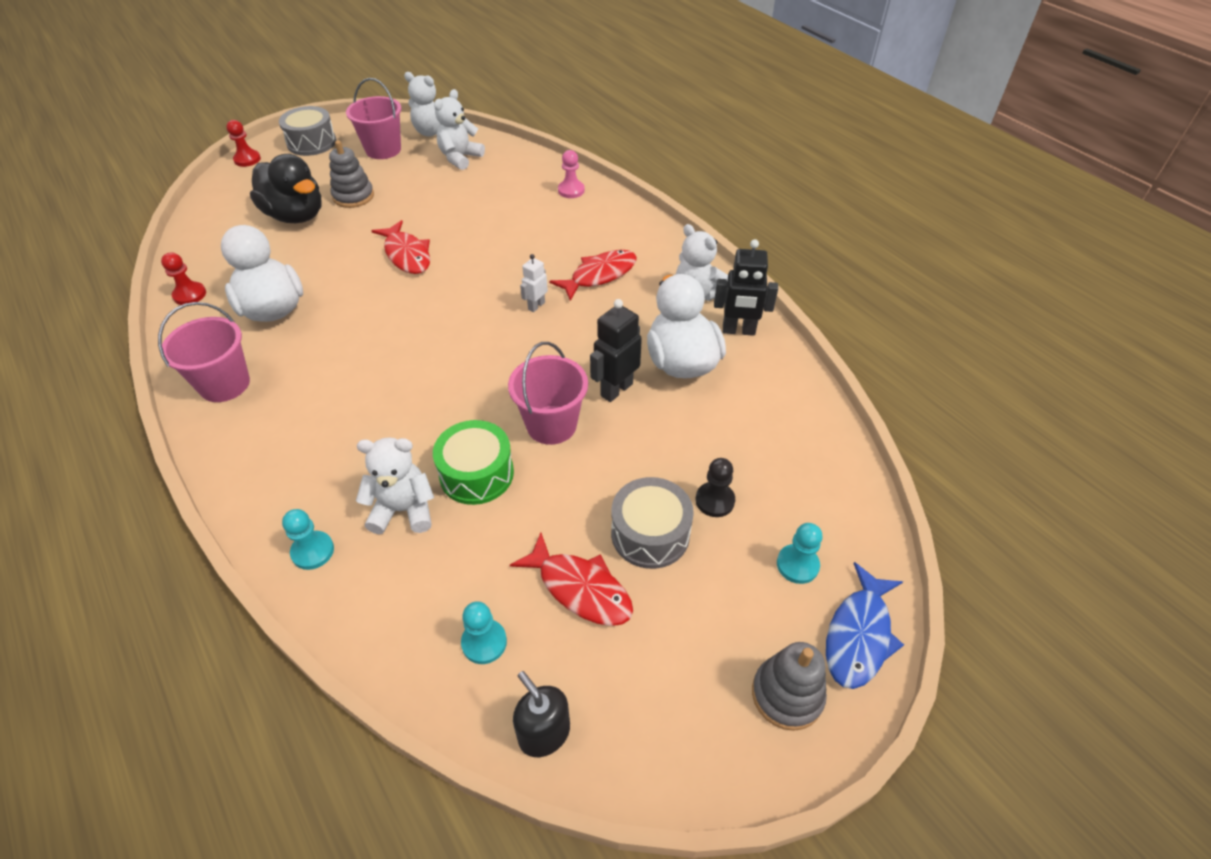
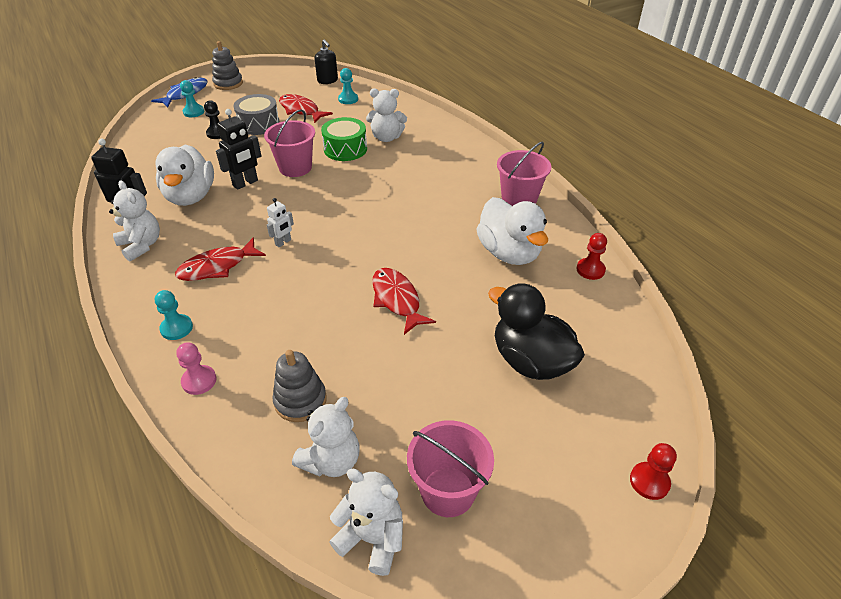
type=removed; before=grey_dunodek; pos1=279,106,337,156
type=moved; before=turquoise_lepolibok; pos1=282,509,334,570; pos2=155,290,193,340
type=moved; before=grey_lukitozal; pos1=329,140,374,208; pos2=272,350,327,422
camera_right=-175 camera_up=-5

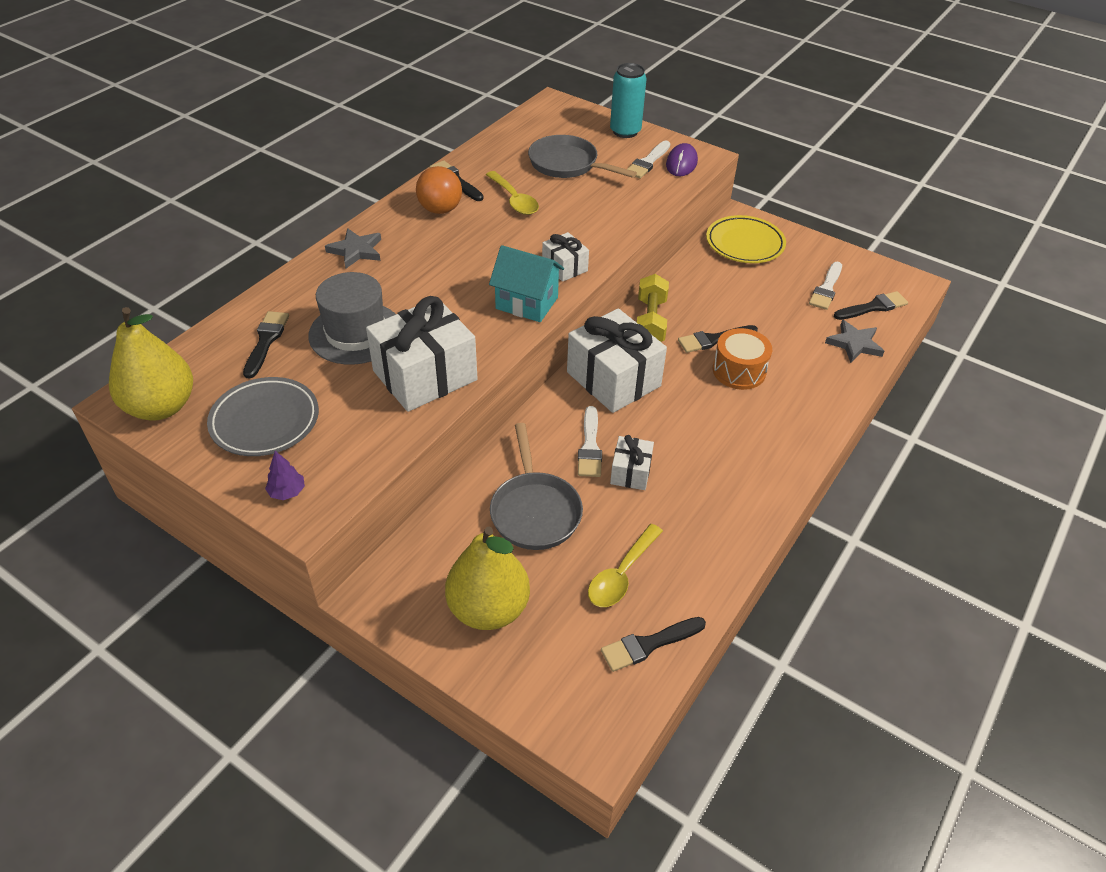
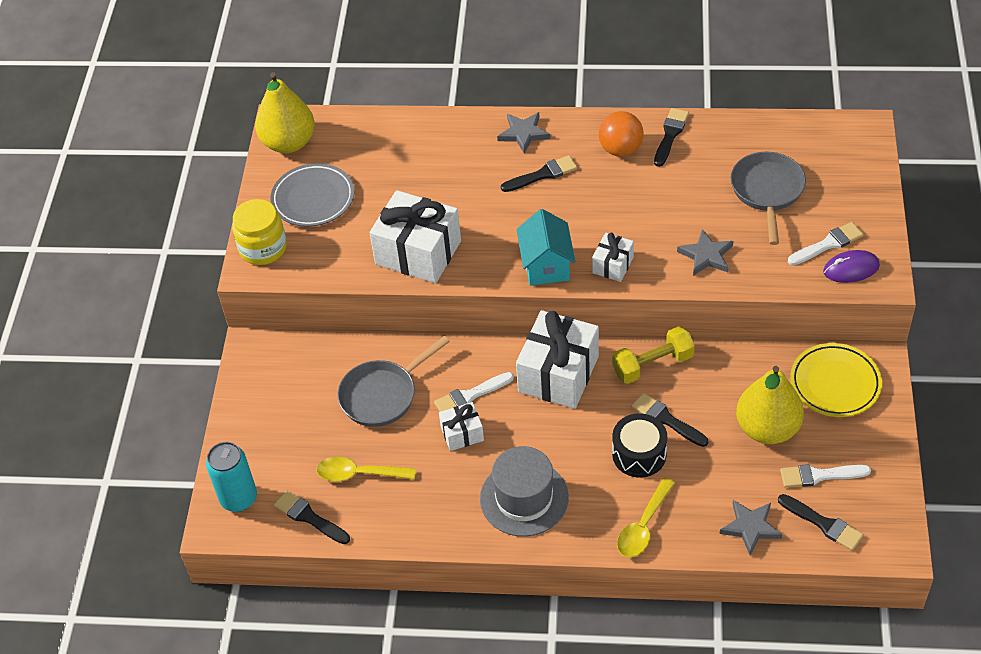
type=added; after=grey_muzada; pos2=677,229,733,276
type=moved; before=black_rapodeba; pos1=243,311,289,379; pos2=501,155,577,192
type=moved; before=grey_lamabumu; pos1=308,272,396,365; pos2=480,446,569,537
type=moved; before=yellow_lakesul; pos1=445,527,530,630; pos2=736,366,804,444
type=moved; before=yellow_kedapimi; pos1=486,171,539,215; pos2=617,477,675,557
type=moved; before=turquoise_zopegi; pos1=610,63,646,138; pos2=206,442,257,512
type=replaced; before=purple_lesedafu; after=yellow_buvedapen; pos1=265,451,305,500; pos2=232,199,287,265
type=recoloured; before=orange_dunodek; after=black_dunodek; pos1=712,328,772,390; pos2=612,413,667,478
type=turned; before=white_rapodeba; pos1=627,140,670,179; pos2=788,222,864,265; turn=150
camera_right=65 camera_up=5

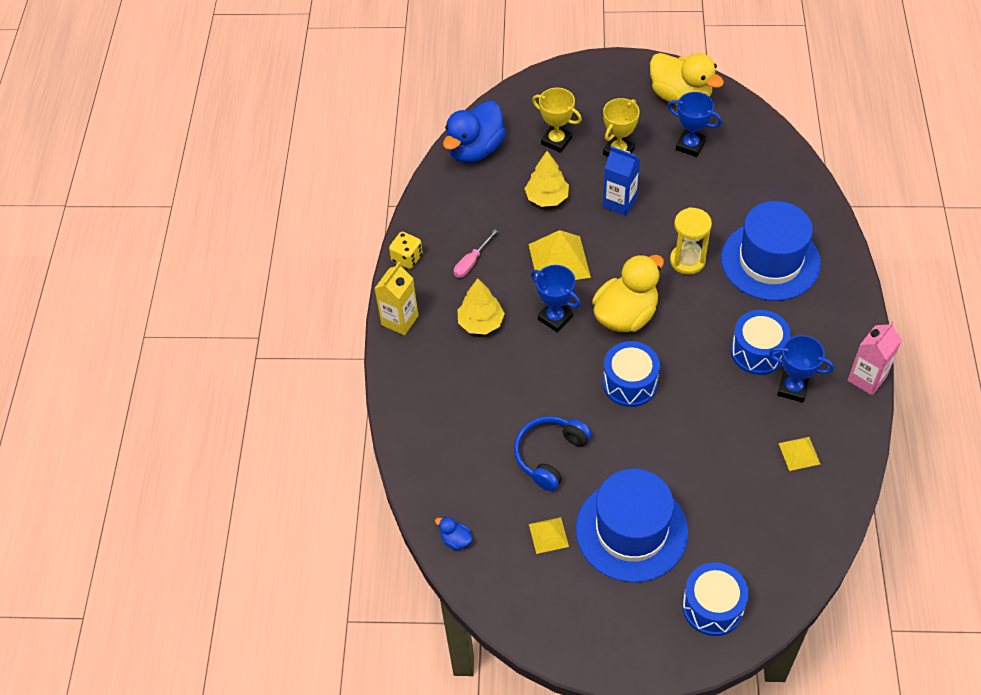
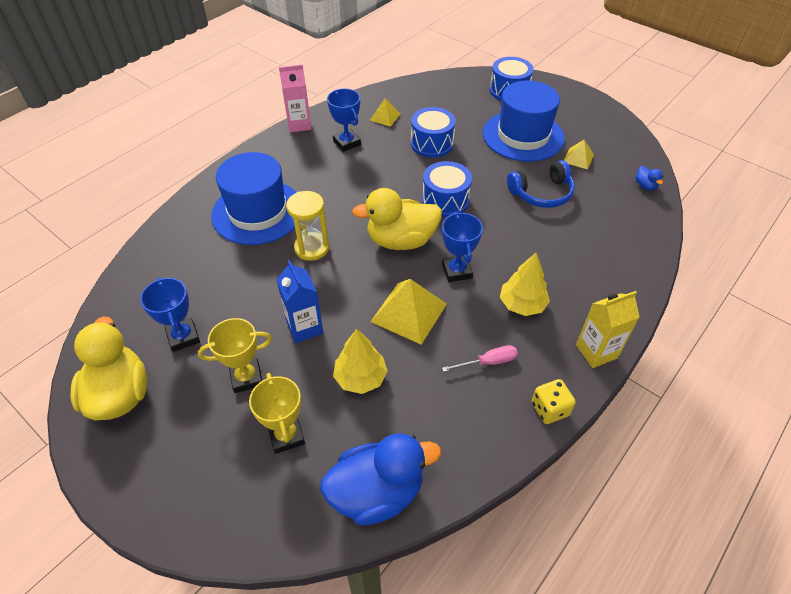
type=moved; before=blue_dunodek; pos1=731,310,791,375; pos2=411,107,456,158
camera_right=-145 camera_up=-5

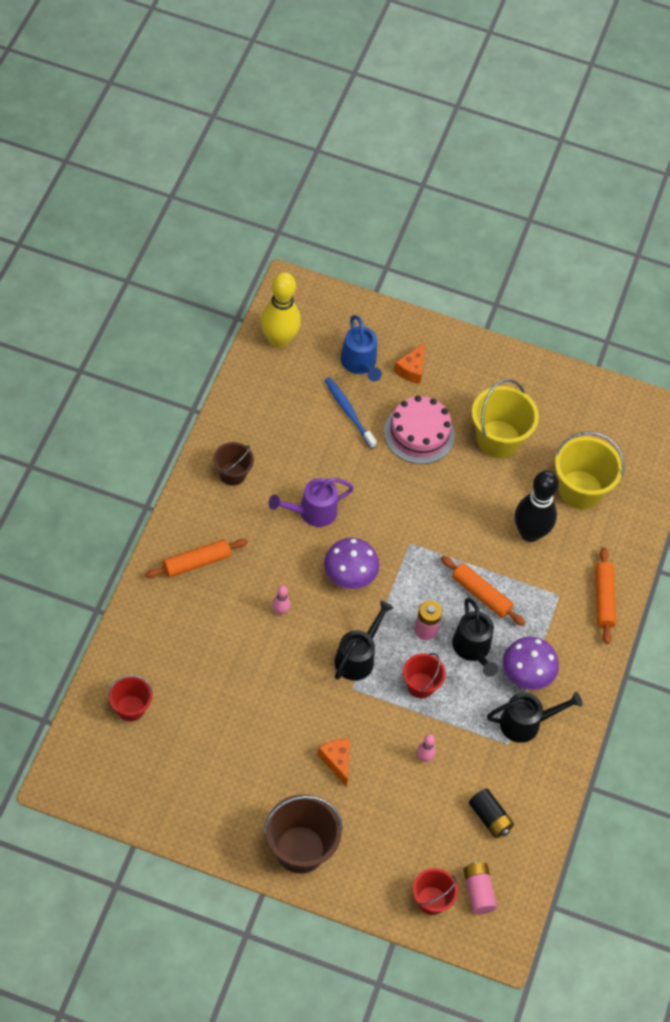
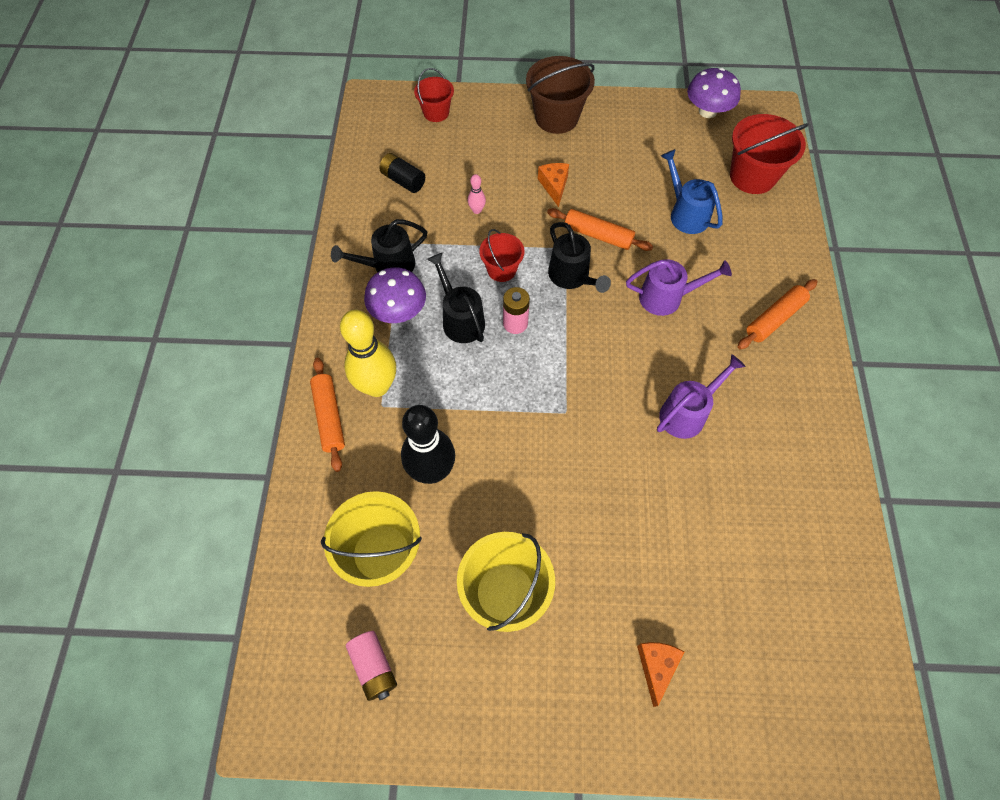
type=removed; before=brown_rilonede; pos1=213,442,254,486
type=removed; before=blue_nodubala; pos1=324,377,377,449
type=removed; before=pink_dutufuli; pos1=384,396,455,464
type=moved; before=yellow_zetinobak; pos1=261,272,301,348; pos2=340,310,396,397
type=moved; before=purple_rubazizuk; pos1=324,538,379,589; pos2=687,68,741,118
type=moved; before=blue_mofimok; pos1=340,315,382,382; pos2=661,149,723,234
type=moved; before=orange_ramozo; pos1=441,556,525,626; pos2=547,208,653,251
type=moved; before=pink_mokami; pos1=464,862,497,914; pos2=346,631,397,701
type=replaced; before=pink_zetinobak; after=purple_mofimok; pos1=272,586,290,615; pos2=626,259,732,316
type=turned; before=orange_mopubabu; pos1=317,739,350,787; pos2=538,163,569,207; turn=-150
type=turned; before=black_mofimok; pos1=334,600,394,681; pos2=548,222,611,293; turn=-45
type=resized; before=red_rilonede; pos1=108,675,153,721; pos2=730,114,809,194; scale=1.68
camera_right=170 camera_up=5

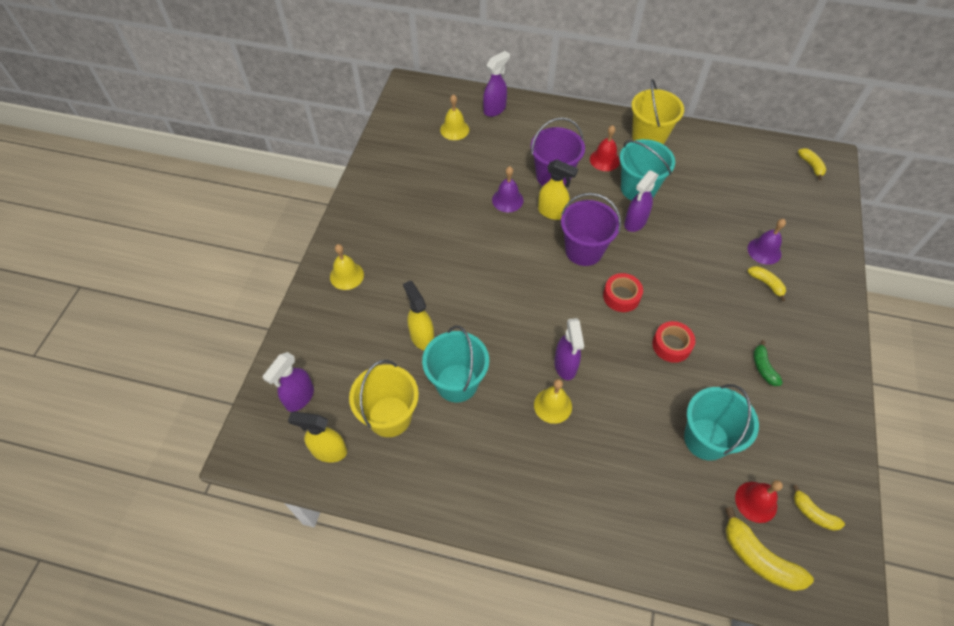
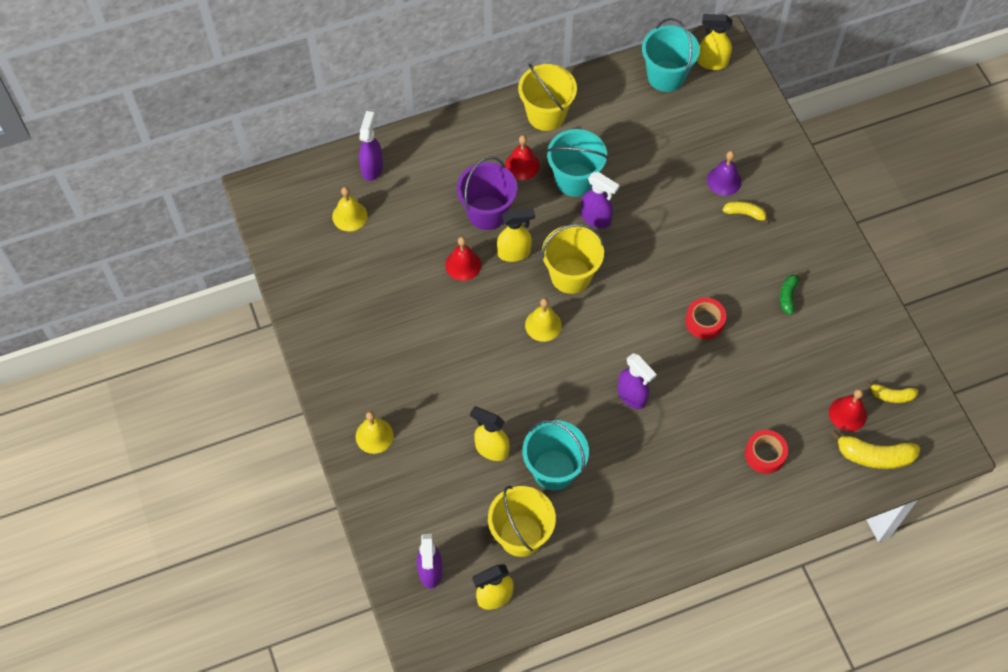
type=moved; before=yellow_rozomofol; pos1=534,379,572,424; pos2=525,298,562,342
type=moved; before=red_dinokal; pos1=603,273,643,312; pos2=745,430,788,474
type=moved; before=turquoise_rilonede; pos1=684,384,759,461; pos2=642,18,700,92
type=replaced; before=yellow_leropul; after=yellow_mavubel; pos1=798,148,826,180; pos2=697,14,732,70
type=recoloured; before=purple_rozomofol; after=red_rozomofol; pos1=492,166,524,212; pos2=445,237,481,281
type=recoloured; before=purple_rilonede; after=yellow_rilonede; pos1=561,193,621,266; pos2=542,224,604,294
type=turned; before=purple_mavubel; pos1=624,170,659,232; pos2=581,172,619,228; turn=-60
type=turned; before=green_leropul; pos1=753,340,783,386; pos2=780,272,803,315; turn=60
camera_right=-35 camera_up=5

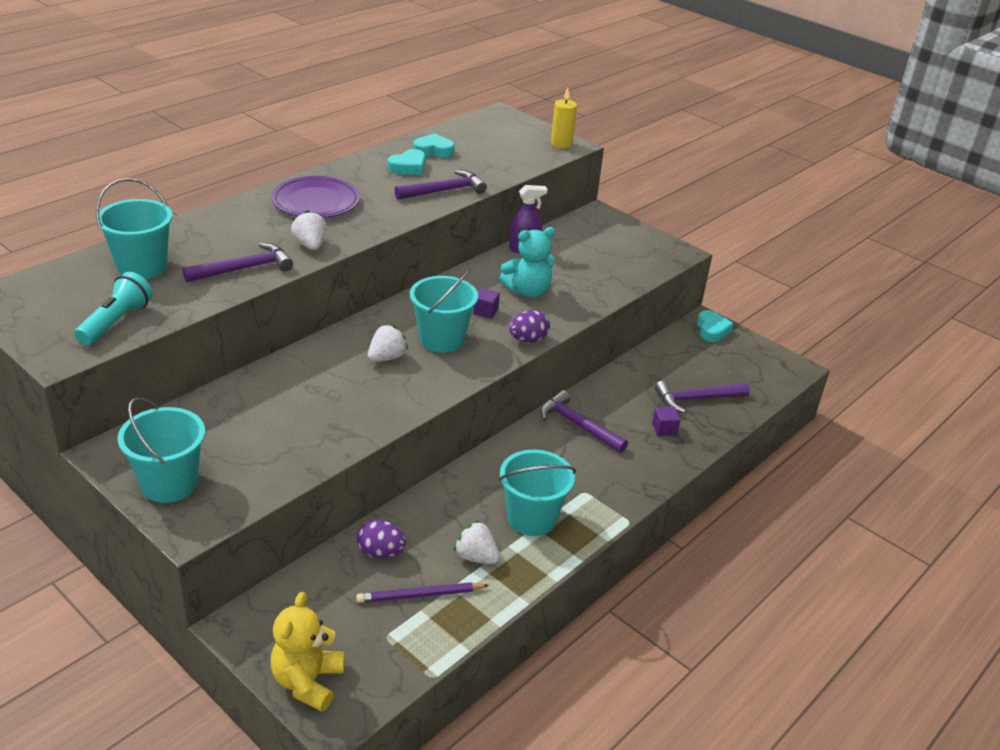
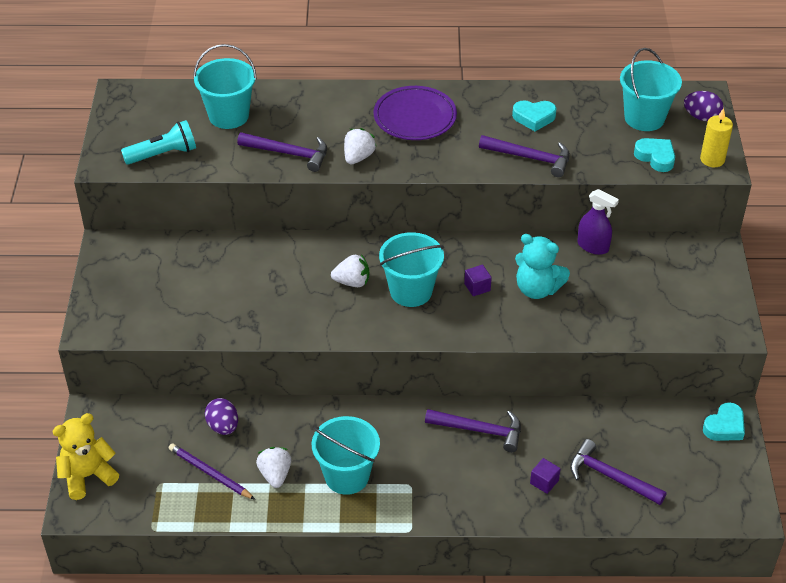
type=moved; before=turquoise_rilonede; pos1=117,398,205,503; pos2=620,48,682,131
type=moved; before=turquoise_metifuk; pos1=413,133,455,158; pos2=634,138,675,172
type=moved; before=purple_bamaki; pos1=509,310,550,343; pos2=684,91,723,121
type=turned; before=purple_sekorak; pos1=540,390,628,453; pos2=425,409,521,452; turn=105
camera_right=50 camera_up=10

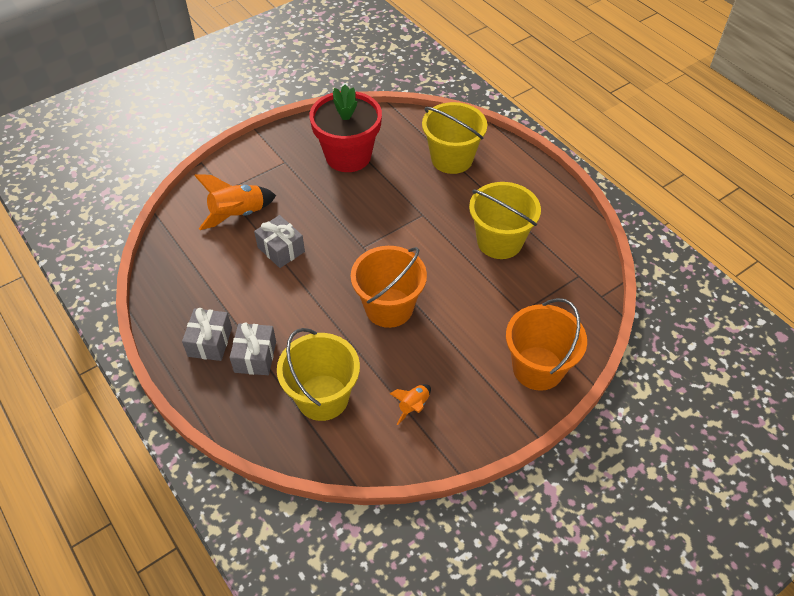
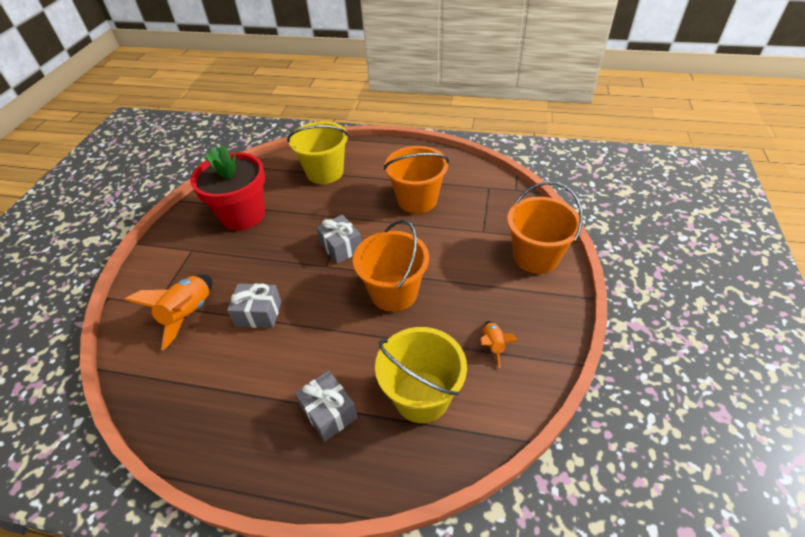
type=moved; before=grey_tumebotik; pos1=182,308,232,361; pos2=316,215,362,264
type=recoloured; before=yellow_rilonede; after=orange_rilonede; pos1=469,182,541,259; pos2=384,146,449,214
camera_right=-40 camera_up=-5

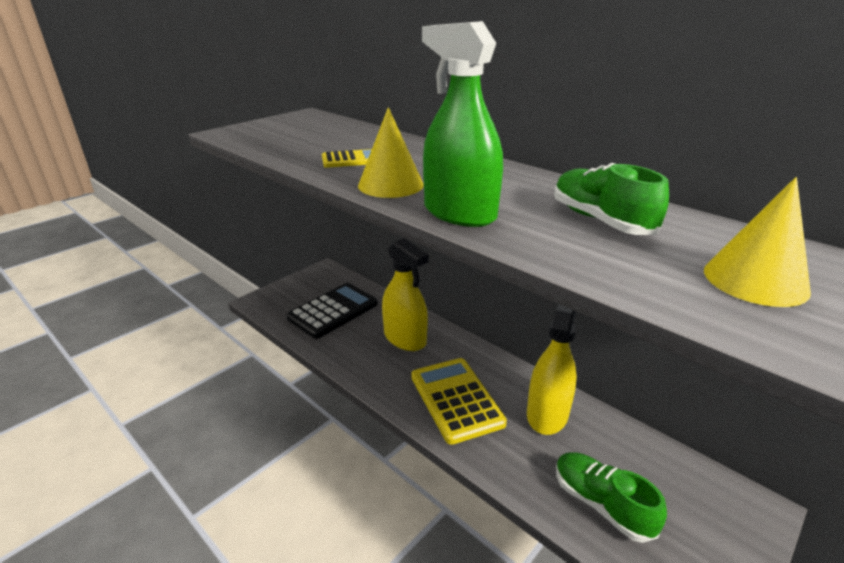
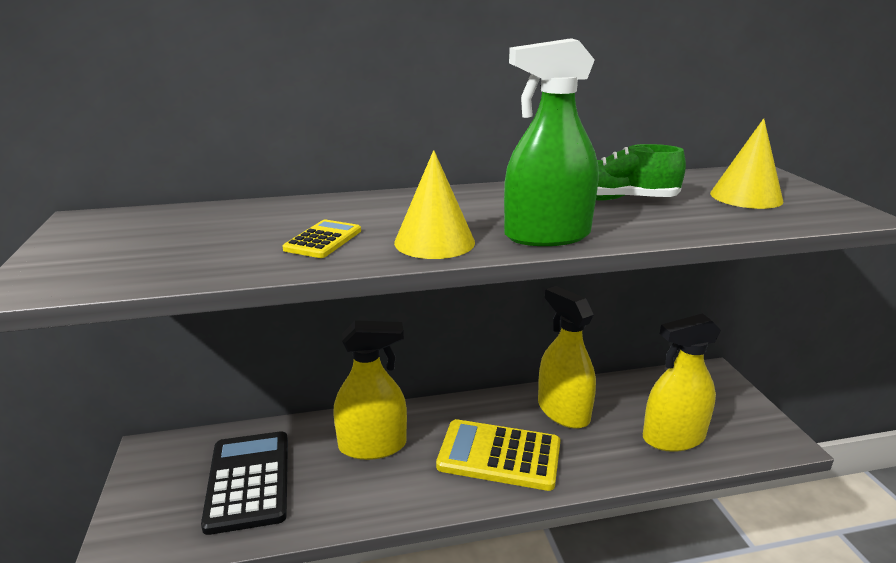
type=replaced; before=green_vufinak; after=yellow_mavubel; pos1=556,452,667,543; pos2=643,313,721,452
camera_right=-55 camera_up=-5

